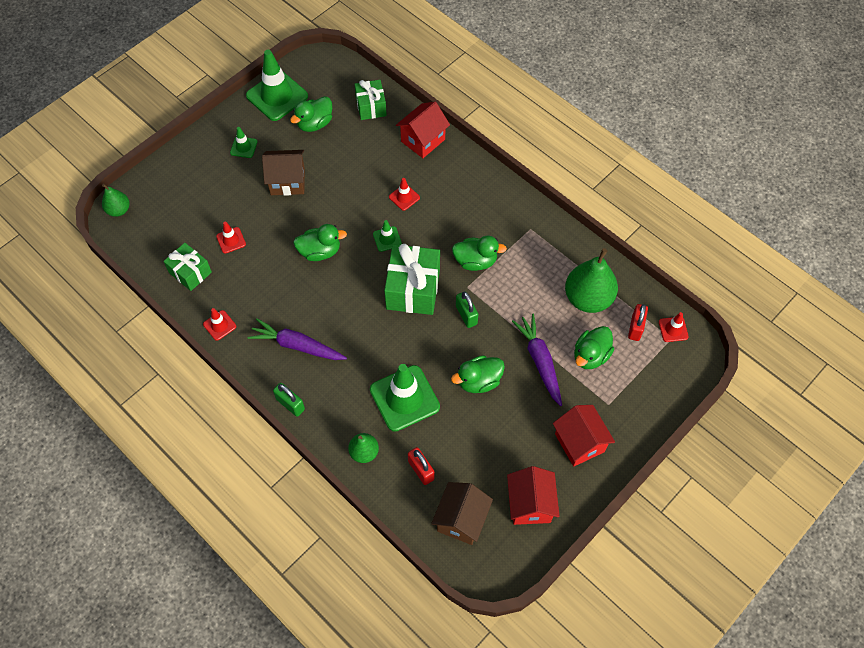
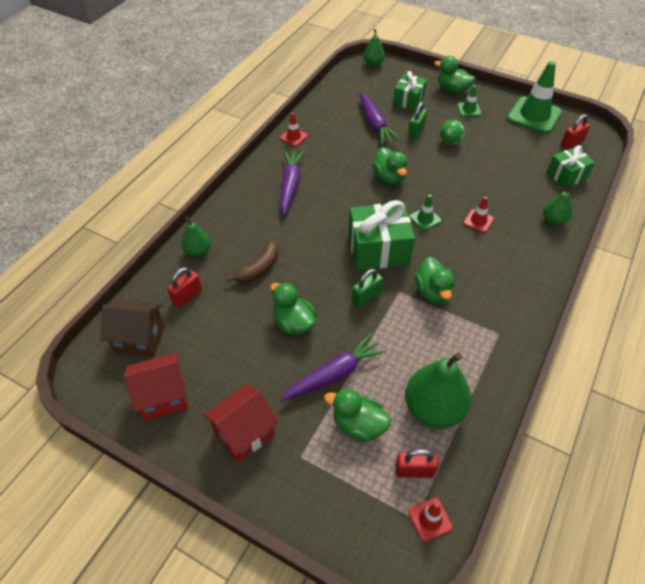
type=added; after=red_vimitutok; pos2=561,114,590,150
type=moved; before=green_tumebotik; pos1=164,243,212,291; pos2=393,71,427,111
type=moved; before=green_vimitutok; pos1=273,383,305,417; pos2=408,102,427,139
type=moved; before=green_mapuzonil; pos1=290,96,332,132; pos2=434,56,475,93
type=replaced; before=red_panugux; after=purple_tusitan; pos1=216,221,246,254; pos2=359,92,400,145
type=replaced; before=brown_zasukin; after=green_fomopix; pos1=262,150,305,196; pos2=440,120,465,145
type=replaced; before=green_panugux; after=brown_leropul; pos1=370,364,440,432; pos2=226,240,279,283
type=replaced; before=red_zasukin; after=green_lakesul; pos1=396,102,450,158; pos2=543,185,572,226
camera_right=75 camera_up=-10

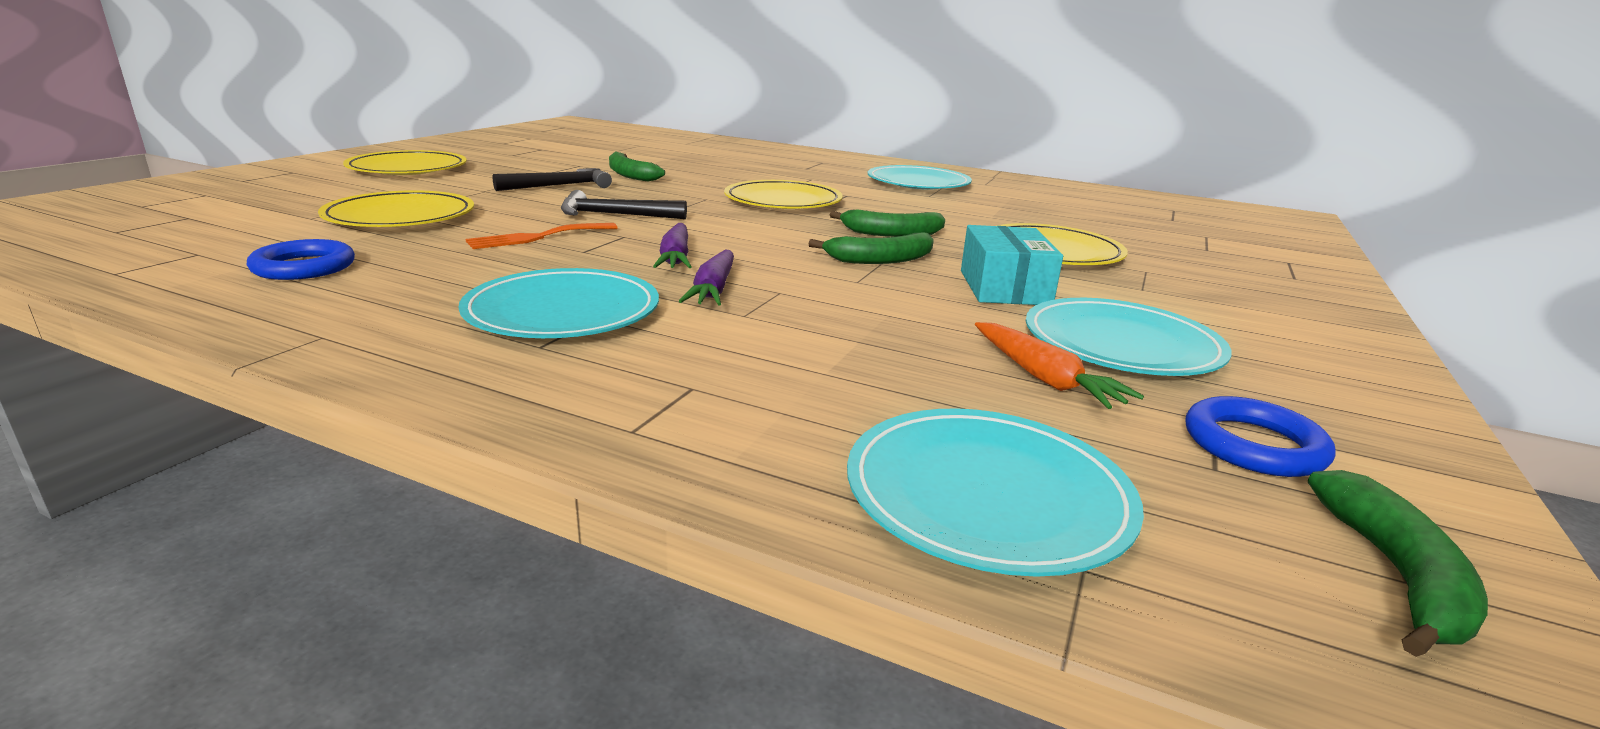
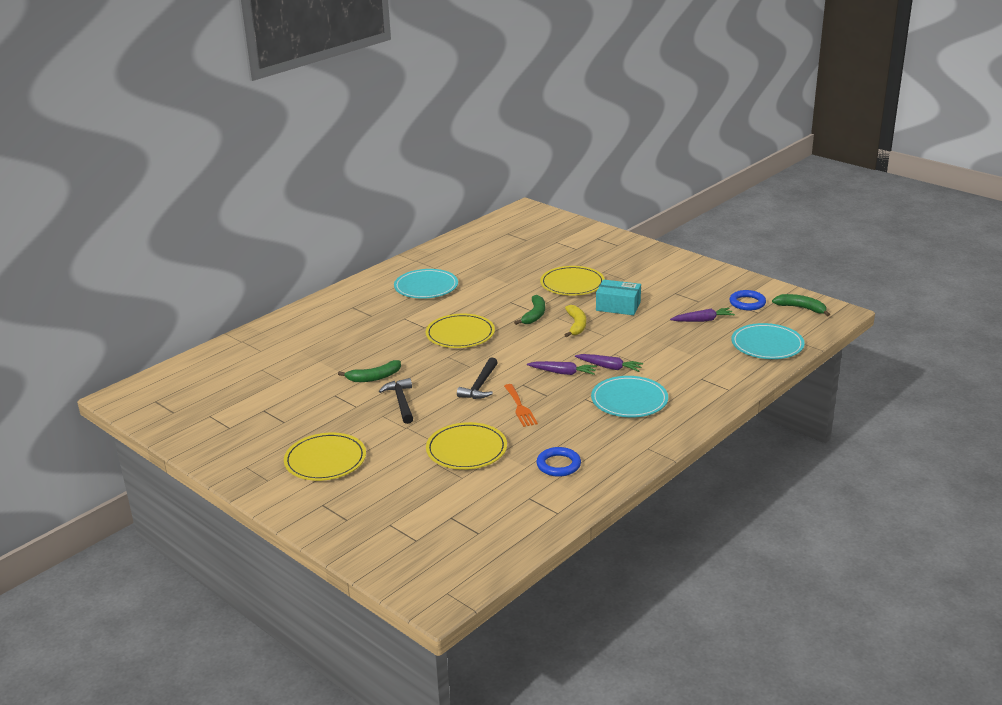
type=removed; before=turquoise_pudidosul; pos1=1026,298,1232,376
type=recoloured; before=green_leropul; after=yellow_leropul; pos1=809,233,934,264; pos2=565,305,586,337
type=recoloured; before=orange_tusitan; after=purple_tusitan; pos1=975,322,1144,409; pos2=670,308,735,322
camera_right=-70 camera_up=5

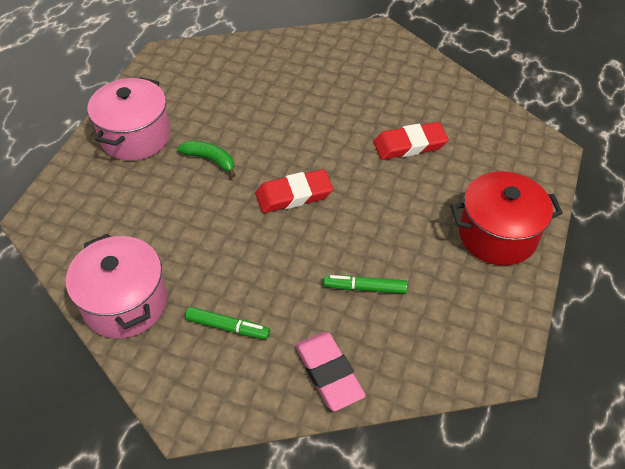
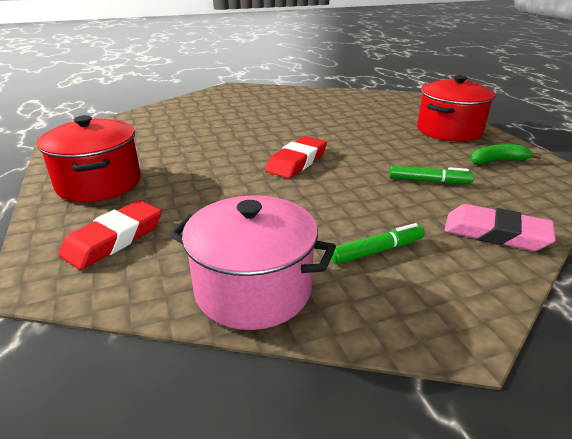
type=moved; before=green_leropul; pos1=178,141,236,178; pos2=471,144,542,165
type=moved; before=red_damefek; pos1=374,122,448,160; pos2=58,200,162,270
type=recoloured; before=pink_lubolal; after=red_lubolal; pos1=87,77,171,161; pos2=37,115,141,202
type=turned; before=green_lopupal; pos1=324,275,408,294; pos2=389,165,474,184; turn=-135
camera_right=-40 camera_up=-20

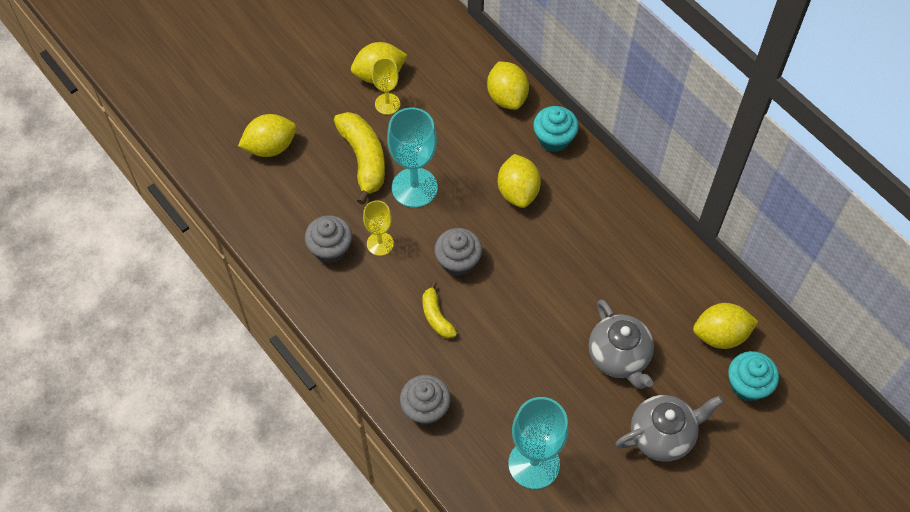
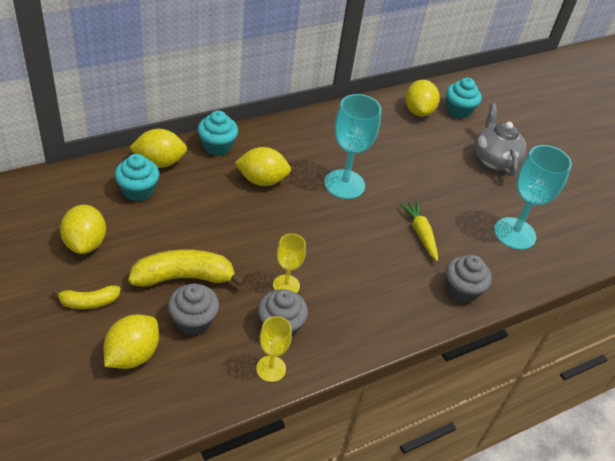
type=removed; before=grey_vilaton; pos1=589,299,654,389
type=added; after=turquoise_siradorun; pos2=115,154,159,202
type=added; after=yellow_tusitan; pos2=400,201,438,261
type=moved; before=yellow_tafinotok; pos1=372,58,400,115; pos2=256,316,292,382
type=moved; before=turquoise_tafinotok; pos1=387,107,438,208; pos2=325,94,381,199
type=moved; before=yellow_leropul; pos1=422,281,457,339; pos2=52,285,120,309
type=moved; before=grey_siradorun; pos1=434,228,482,276; pos2=168,283,219,335
type=turned; before=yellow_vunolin; pos1=238,114,296,157; pos2=103,315,159,369; turn=45
camera_right=-85 camera_up=-15

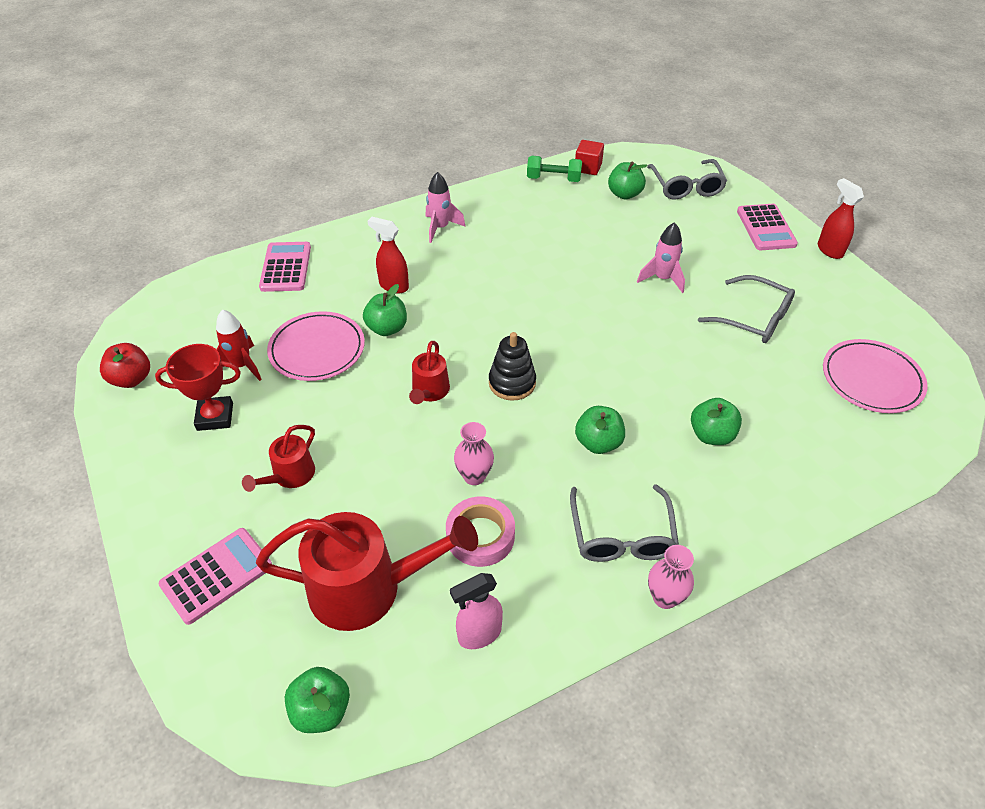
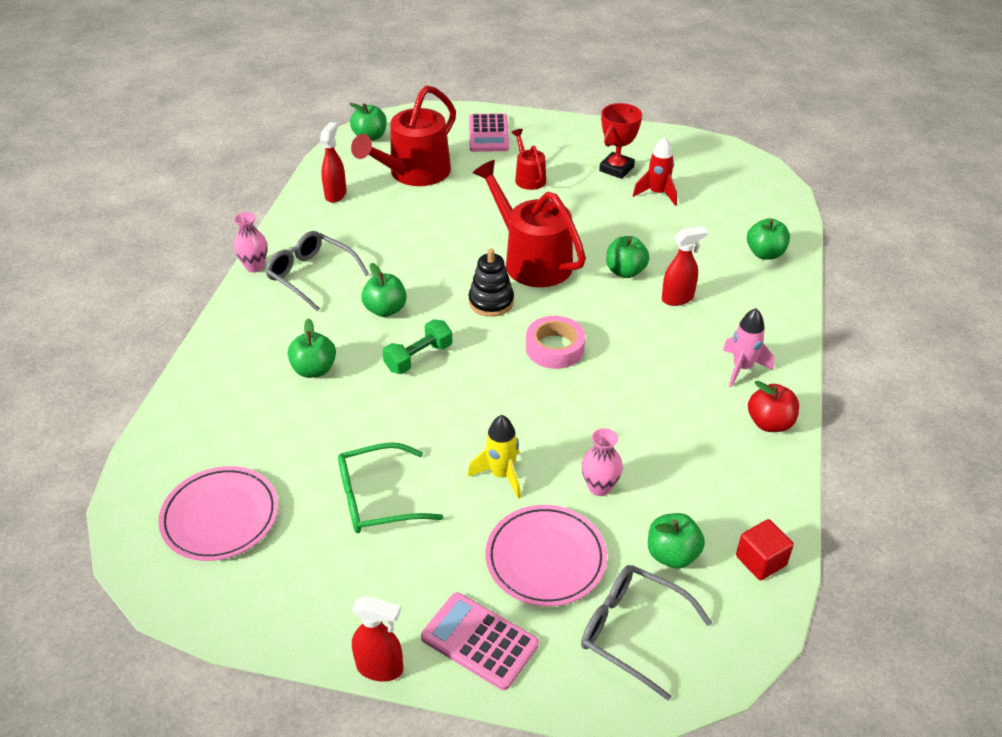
type=moved; before=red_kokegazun; pos1=100,343,150,388; pos2=748,381,799,432
type=moved; before=pink_pudidosul; pos1=267,311,365,381; pos2=486,505,607,606
type=moved; before=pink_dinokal; pos1=446,496,515,567; pos2=526,316,585,369
type=moved; before=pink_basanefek; pos1=454,422,494,485; pos2=581,428,623,496
type=moved; before=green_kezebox; pos1=527,156,582,182; pos2=382,319,452,374
type=replaced; before=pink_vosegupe; after=green_kokegazun; pos1=259,242,311,292; pos2=747,218,790,260
type=recoloured; before=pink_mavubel; after=red_mavubel; pos1=450,573,503,649; pos2=320,122,347,203
type=recoloured; before=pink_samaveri; after=yellow_samaveri; pos1=637,222,685,293; pos2=468,415,521,499
type=recoloured; before=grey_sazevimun; after=green_sazevimun; pos1=698,275,795,343; pos2=338,442,443,533
type=resized; before=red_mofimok; pos1=409,341,450,404; pos2=472,160,586,287; scale=1.96
camera_right=130 camera_up=-5

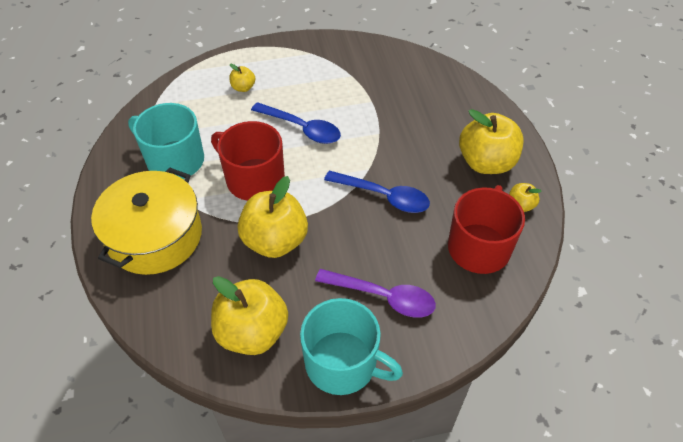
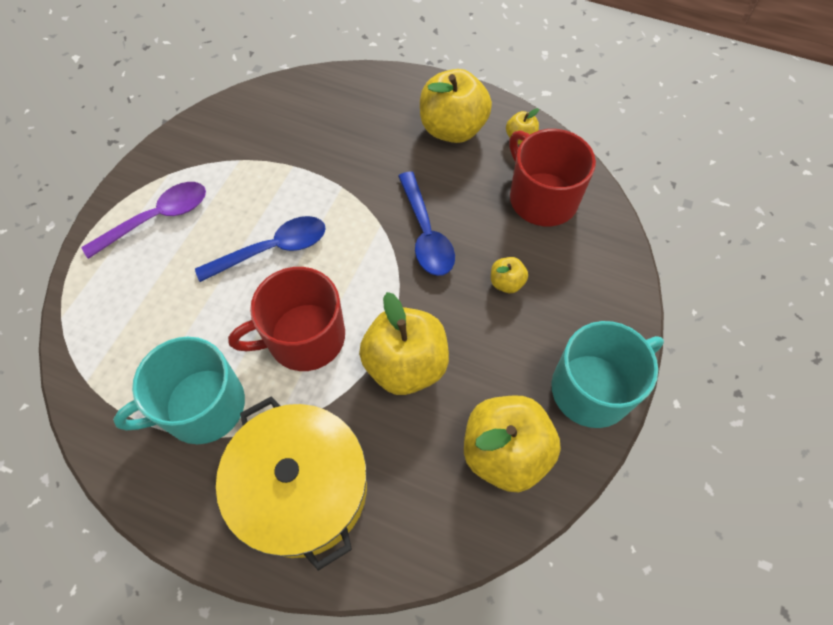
type=moved; before=yellow_kokegazun; pos1=229,63,255,92; pos2=491,257,528,293
type=moved; before=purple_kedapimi; pos1=315,269,436,318; pos2=81,182,206,259
type=turned; before=blue_kedapimi; pos1=324,171,430,213; pos2=398,172,455,276; turn=105
camera_right=-55 camera_up=10

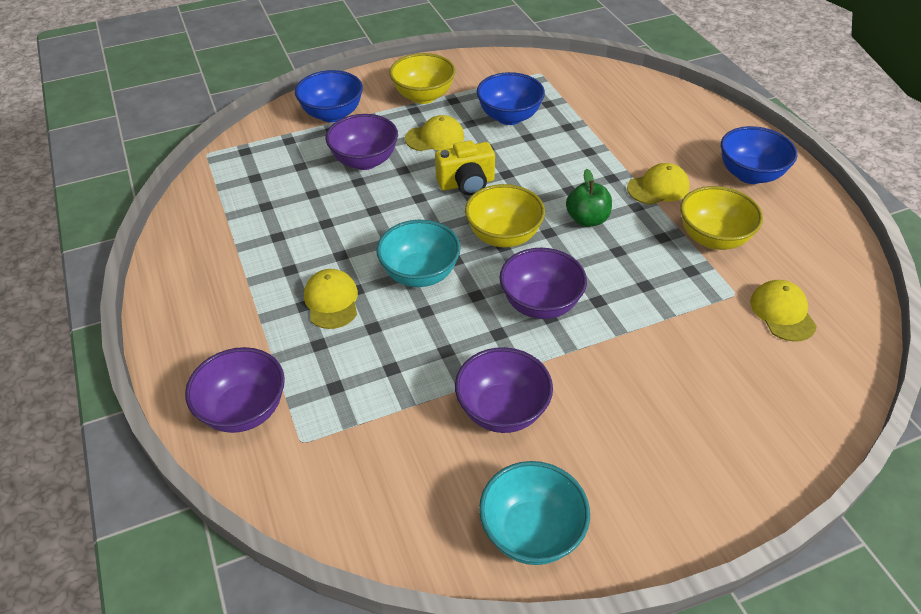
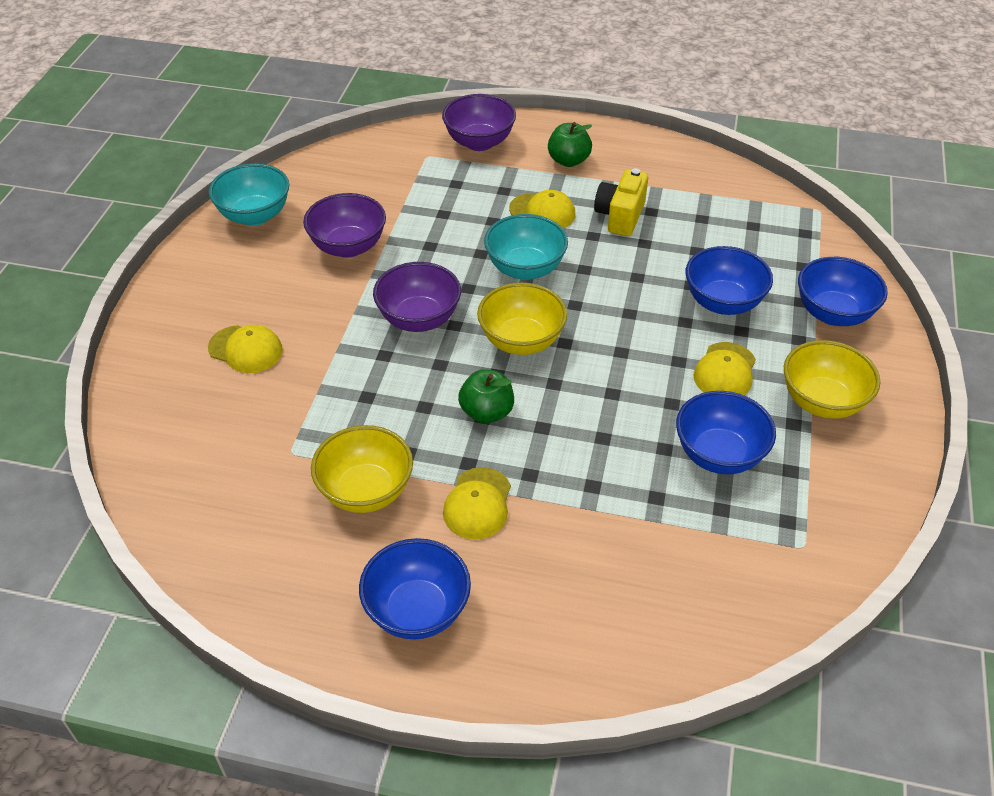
type=added; after=green_kokegazun; pos2=548,122,592,167
type=moved; before=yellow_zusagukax; pos1=435,140,495,196; pos2=594,168,648,236
type=moved; before=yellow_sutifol; pos1=750,280,817,342; pos2=208,325,283,373
type=recoloured; before=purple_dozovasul; after=blue_dozovasul; pos1=326,114,398,170; pos2=686,246,773,315
camera_right=125 camera_up=0

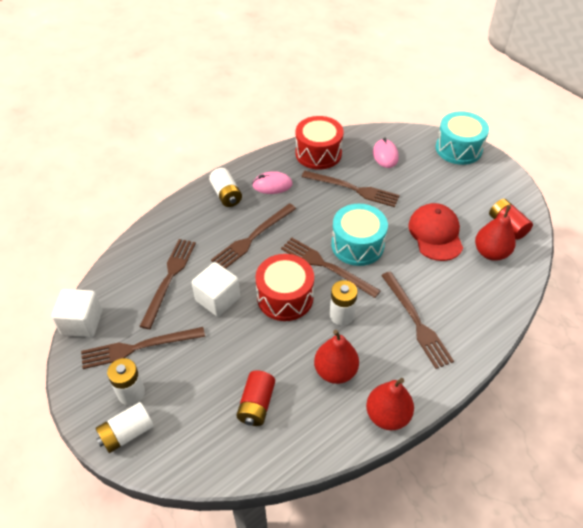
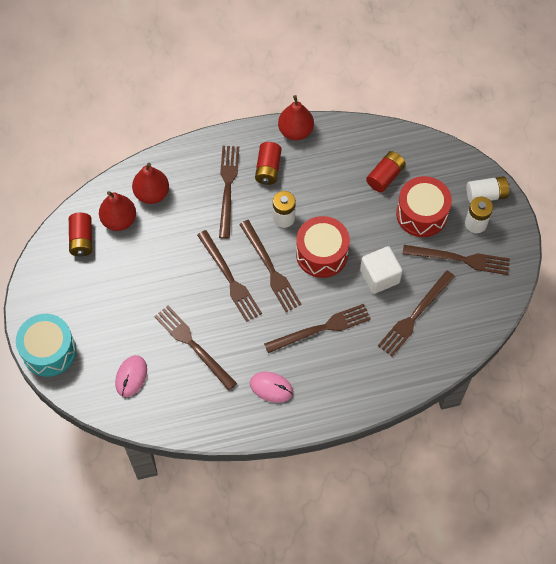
type=removed; before=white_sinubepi; pos1=51,289,102,337
type=removed; before=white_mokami; pos1=209,168,242,207
type=removed; before=red_sutifol; pos1=408,203,463,261
type=added; after=red_mokami; pos2=255,142,281,185
type=moved; before=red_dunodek; pos1=296,116,343,170; pos2=396,176,452,237
type=moved; before=red_lakesul; pos1=314,330,359,384; pos2=132,163,169,204
type=replaced; before=turquoise_dunodek; after=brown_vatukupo; pos1=331,204,388,266; pos2=197,230,262,322
camera_right=-155 camera_up=15

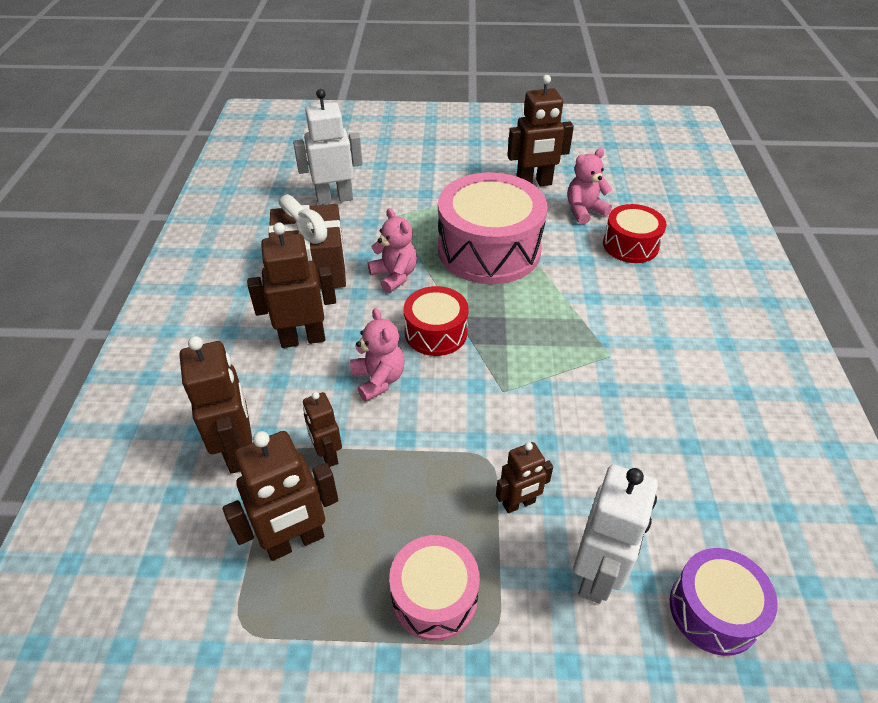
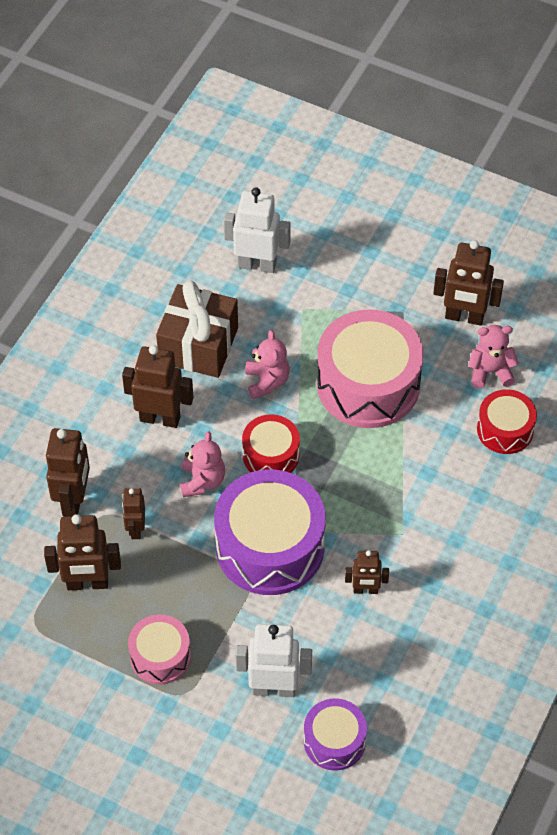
type=added; after=purple_dunodek; pos2=214,470,326,595
type=moved; before=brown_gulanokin; pos1=496,442,553,513; pos2=345,550,389,594
type=turned; before=white_gulanokin; pos1=573,464,658,604; pos2=235,624,312,697; turn=-135
camera_right=25 camera_up=10

